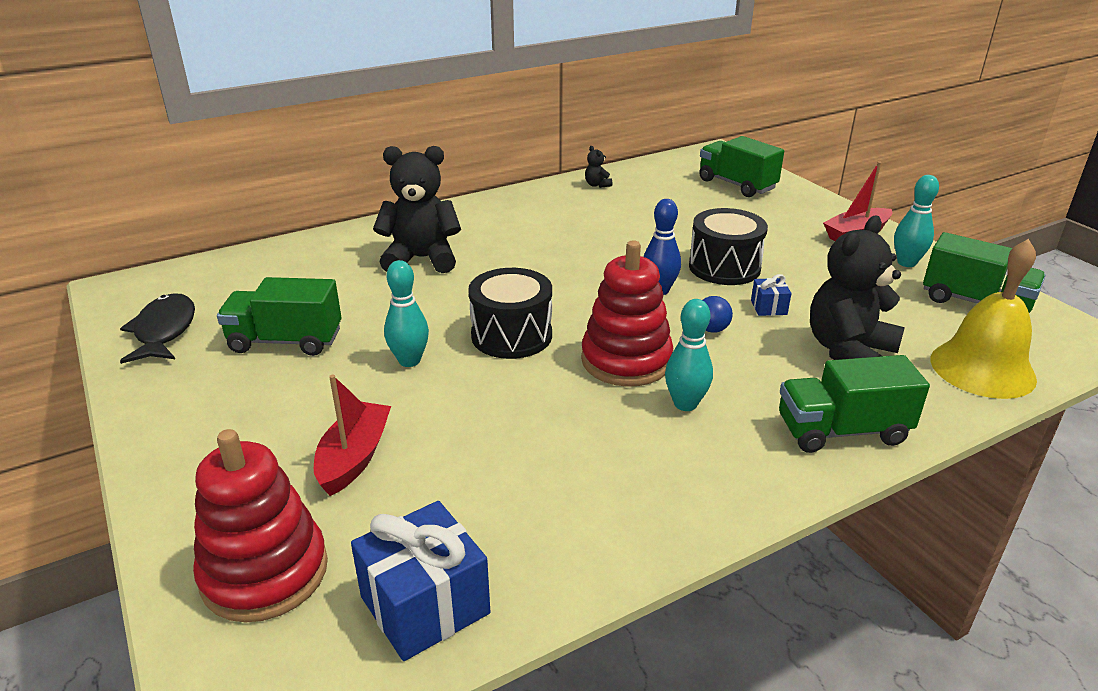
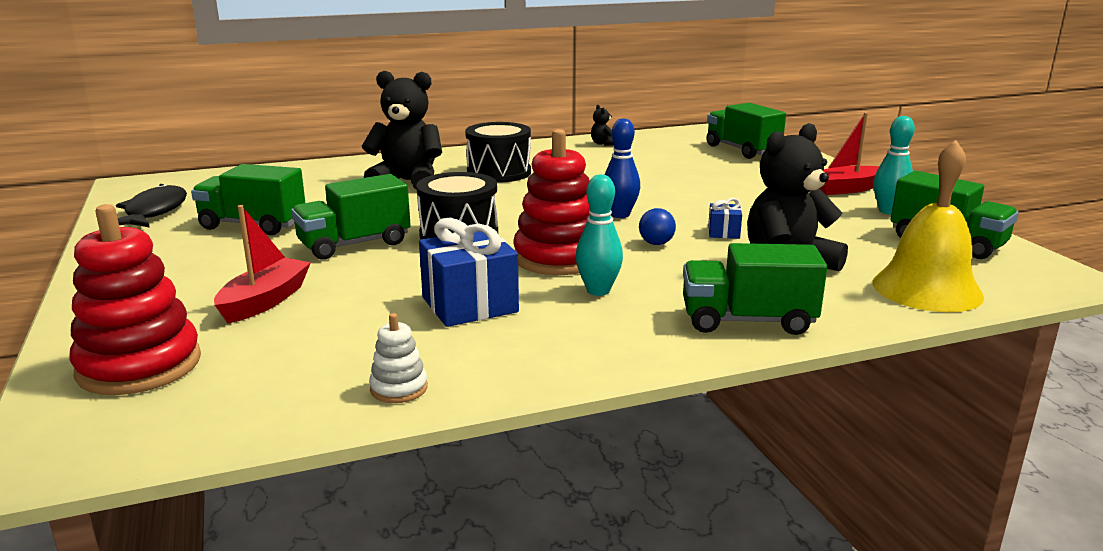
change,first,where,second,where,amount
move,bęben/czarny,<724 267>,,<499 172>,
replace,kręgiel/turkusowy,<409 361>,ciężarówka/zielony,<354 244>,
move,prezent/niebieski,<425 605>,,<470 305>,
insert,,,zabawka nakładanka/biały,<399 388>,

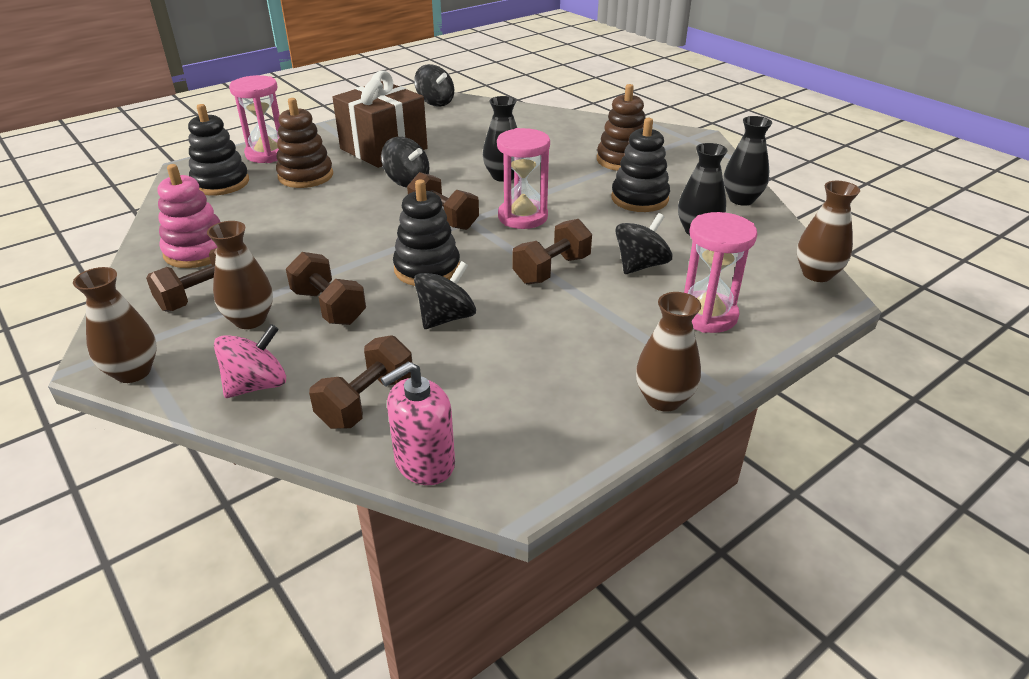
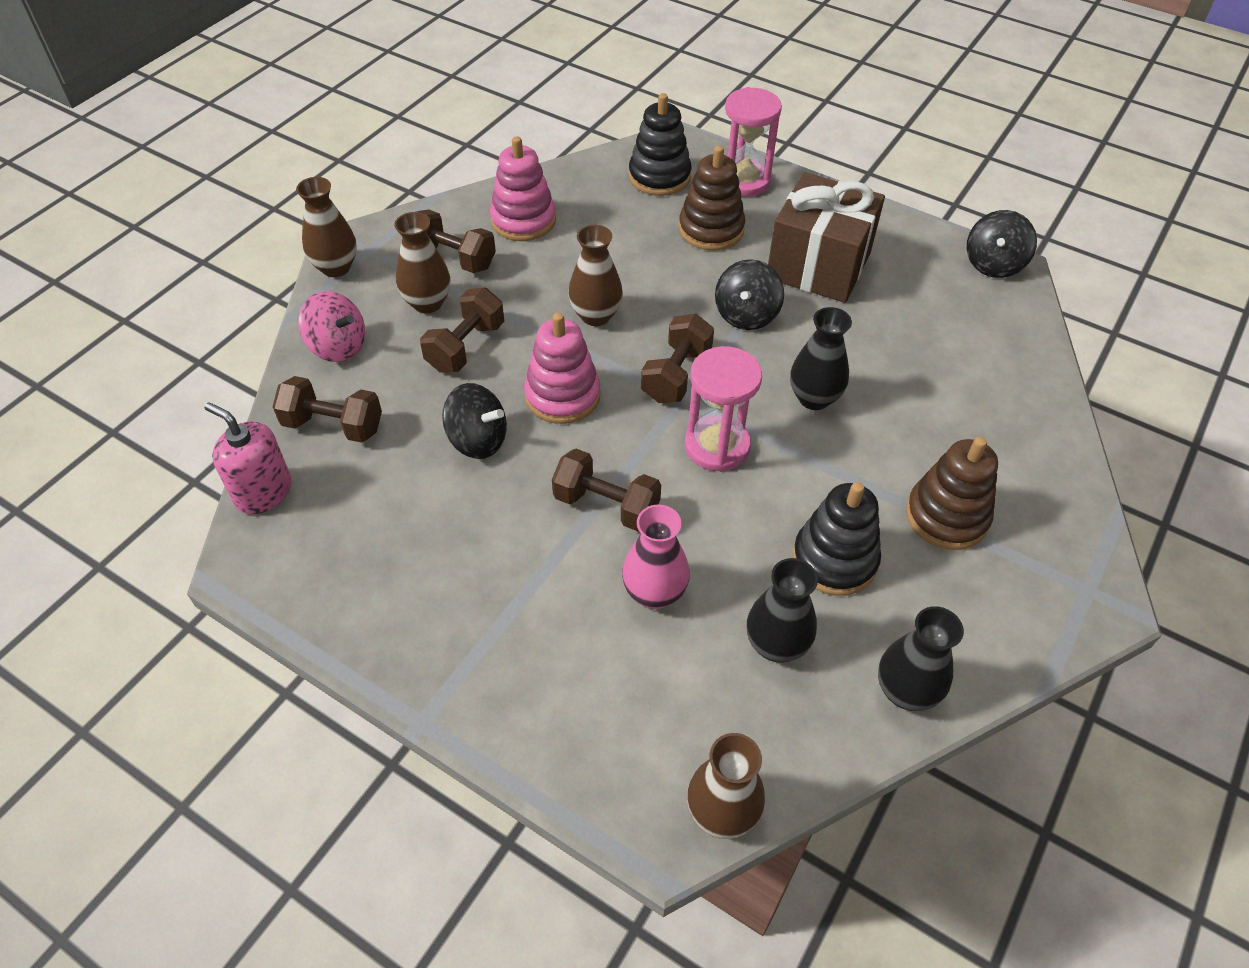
change,first,where,second,where,amount
recolor,zabawka nakładanka/czarny,<427 269>,zabawka nakładanka/różowy,<562 396>,
delete,klepsydra/różowy,<706 315>,,,
replace,bączek/czarny,<640 265>,wazon/różowy,<654 593>,
move,wazon/brązowy,<663 399>,,<595 315>,

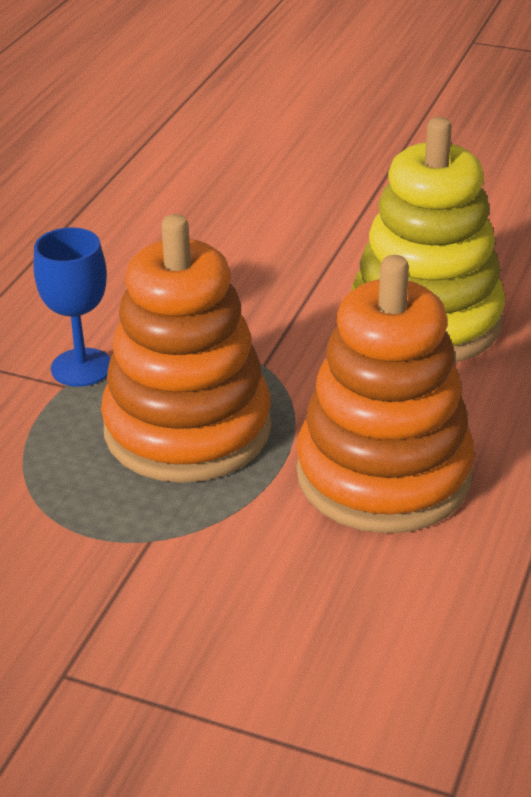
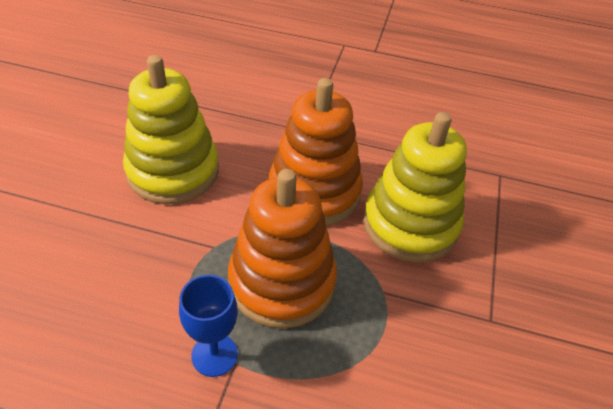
change,first,where,second,where,amount
insert,,,zabawka nakładanka/żółty,<410 224>,

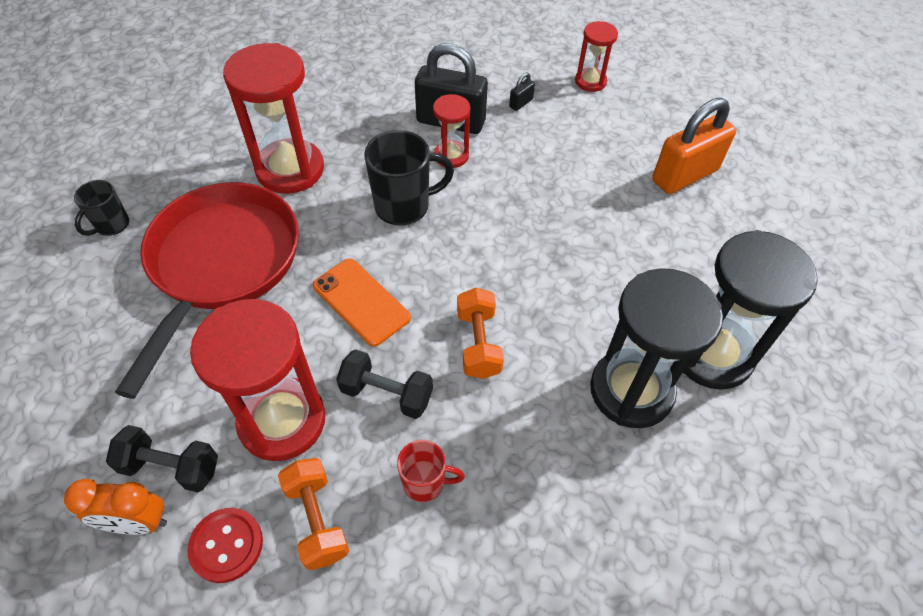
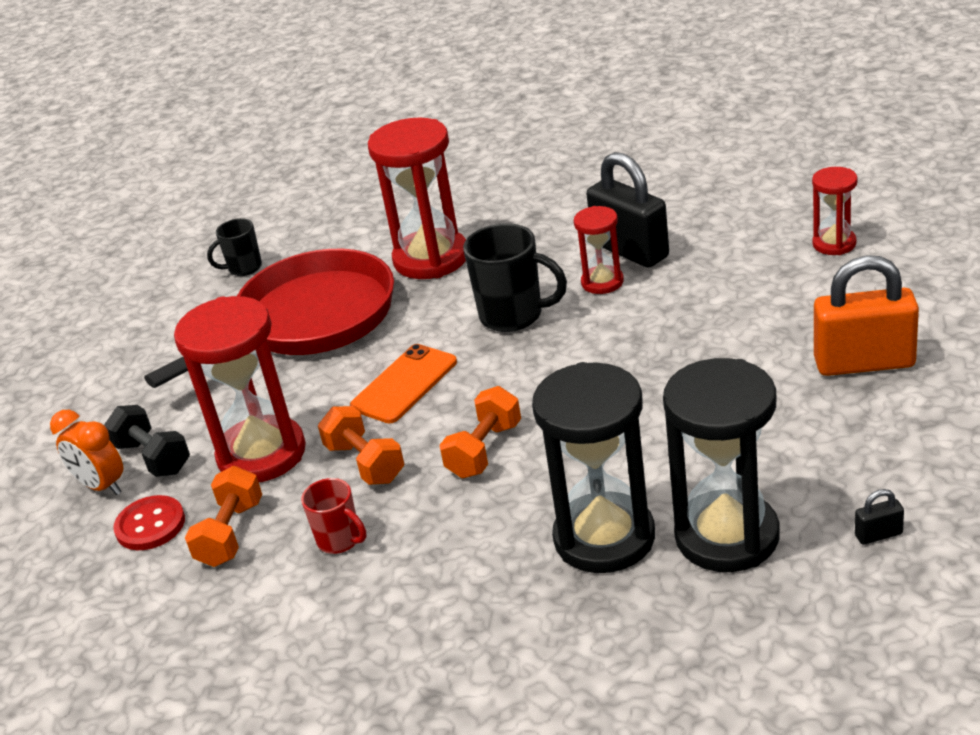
change,first,where,second,where,amount
move,kłódka/czarny,<521 103>,,<878 535>,
rotate,telefon/pomarańczowy,<361 301>,,<404 384>,45 degrees clockwise
recolor,hantel/czarny,<386 393>,hantel/pomarańczowy,<365 463>,

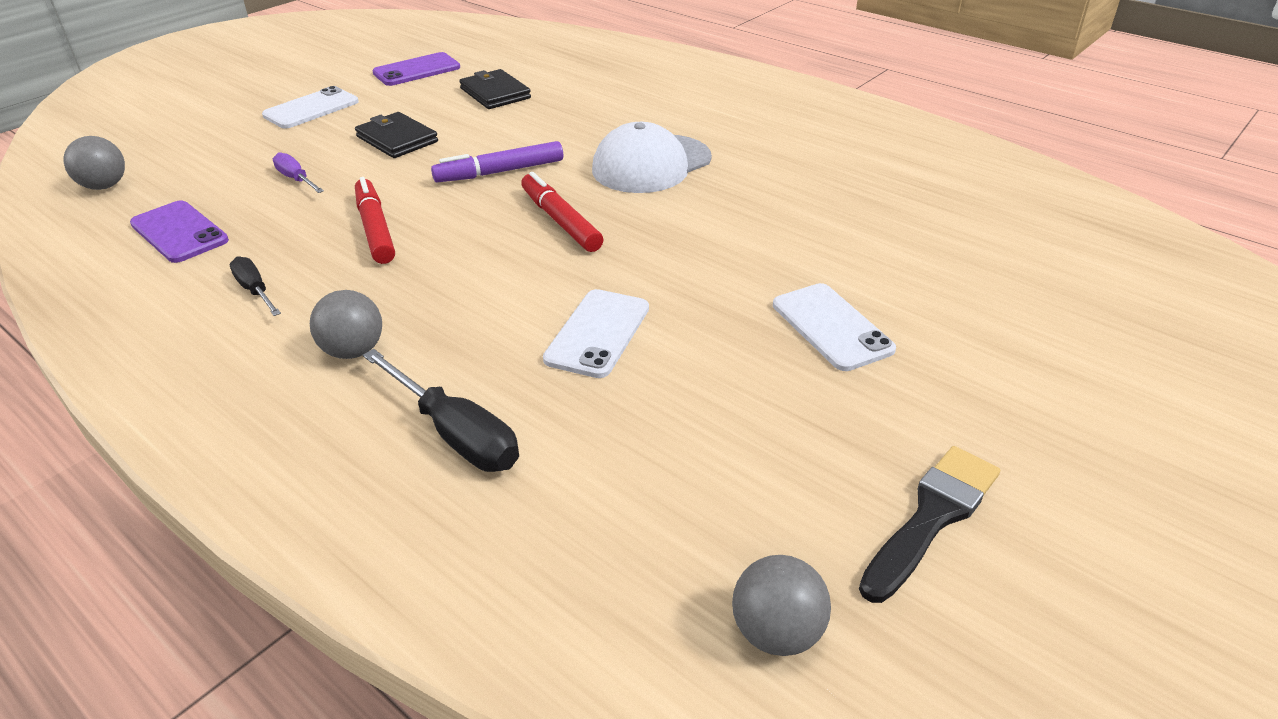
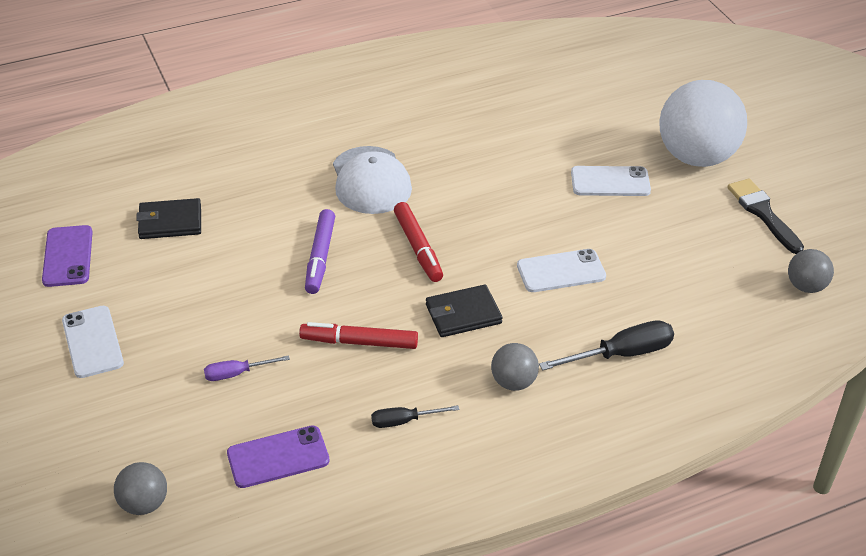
change,first,where,second,where,amount
move,portfel/czarny,<397 139>,,<463 314>,
rotate,flamaster/czerwony,<560 221>,,<418 247>,105 degrees counterclockwise
rotate,telefon/biały,<598 333>,,<561 271>,60 degrees counterclockwise
insert,,,piłka/biały,<696 157>,

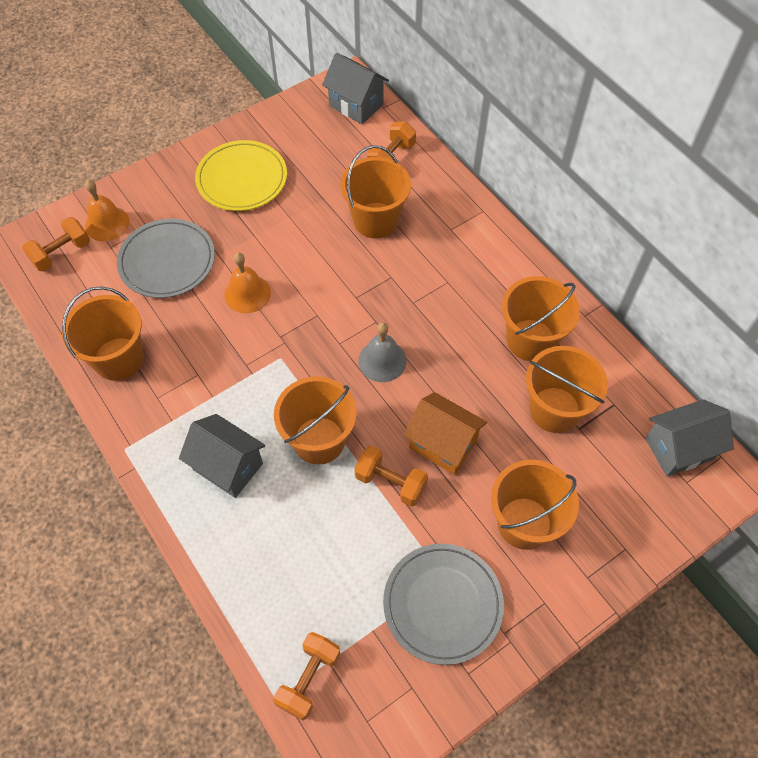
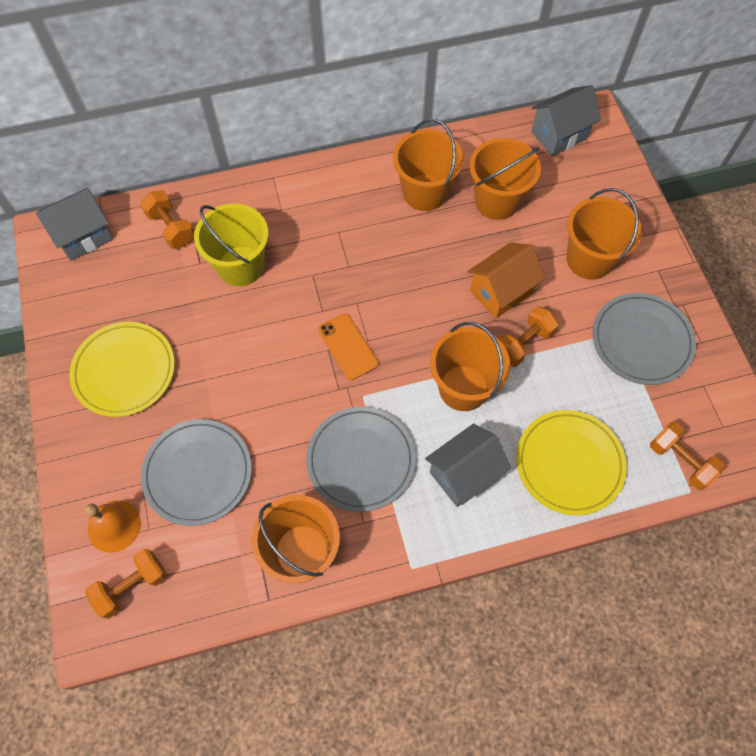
change,first,where,second,where,amount
recolor,wiadro/pomarańczowy,<375 220>,wiadro/żółty,<241 266>,
rotate,hantel/pomarańczowy,<61 253>,,<132 586>,75 degrees clockwise
delete,dzwonek/pomarańczowy,<247 294>,,,
delete,dzwonek/szary,<382 361>,,,
rotate,domek/szary,<679 449>,,<559 135>,60 degrees clockwise
insert,,,telefon/pomarańczowy,<348 346>,
insert,,,talerz/szary,<361 460>,
insert,,,talerz/żółty,<569 463>,

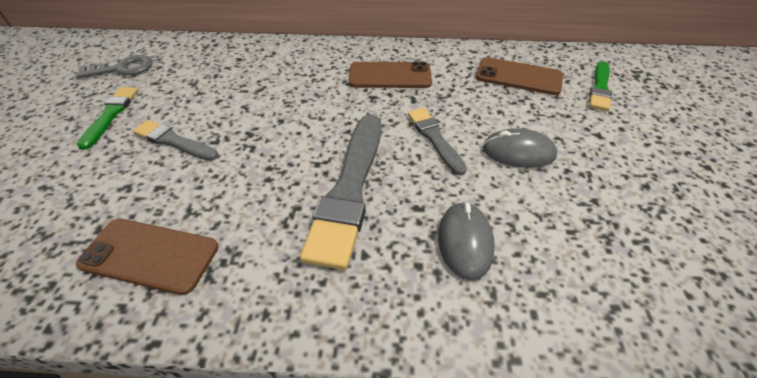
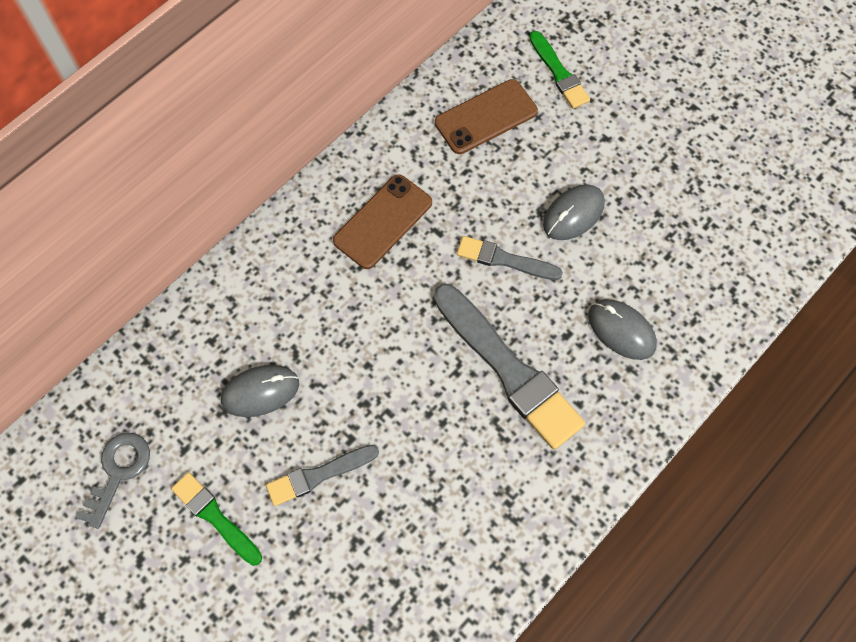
change,first,where,second,where,amount
delete,telefon/brązowy,<150 255>,,,
insert,,,myszka/szary,<260 391>,

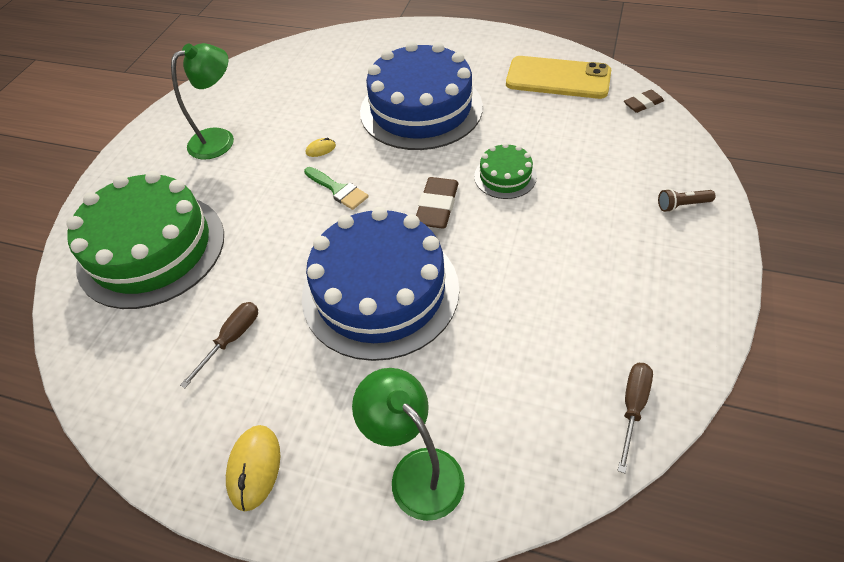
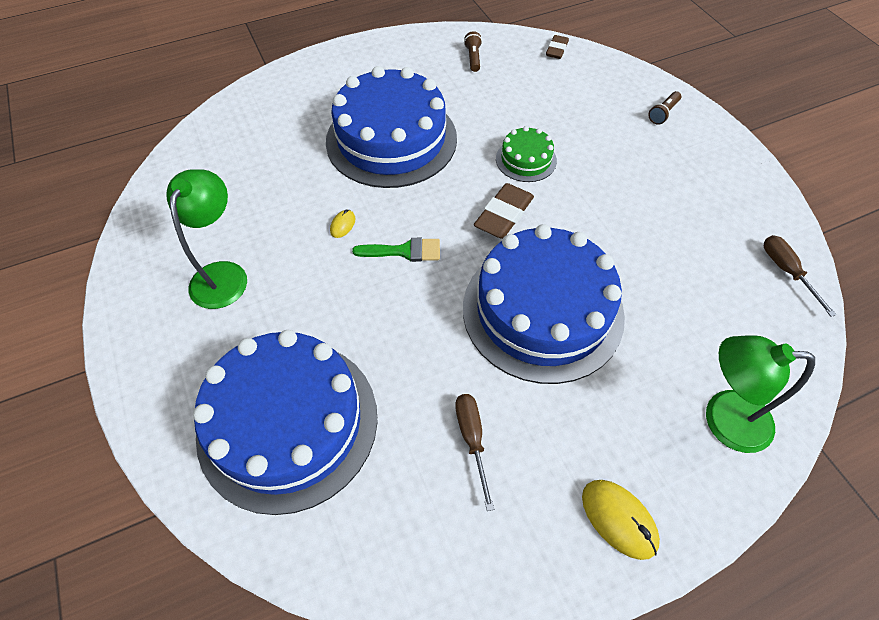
change,first,where,second,where,amount
replace,telefon/żółty,<558 78>,latarka/brązowy,<473 58>,
recolor,tort/zielony,<151 249>,tort/niebieski,<288 423>,
rotate,gumka do mazania/brązowy,<437 207>,,<504 215>,60 degrees clockwise

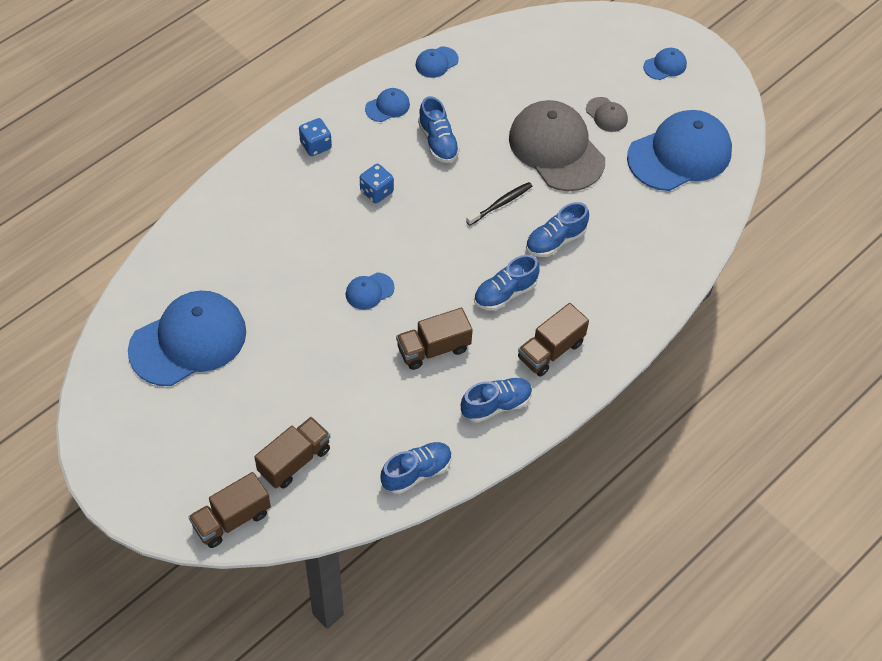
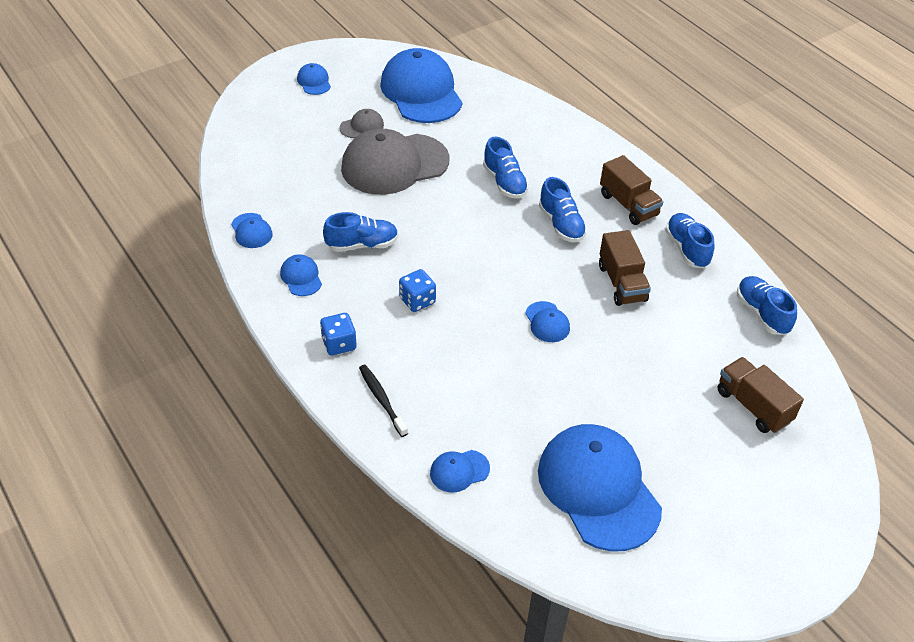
change,first,where,second,where,amount
move,szczoteczka do zębów/czarny,<501 204>,,<382 399>,
delete,ciężarówka/brązowy,<231 519>,,,
insert,,,czapka/niebieski,<459 471>,

